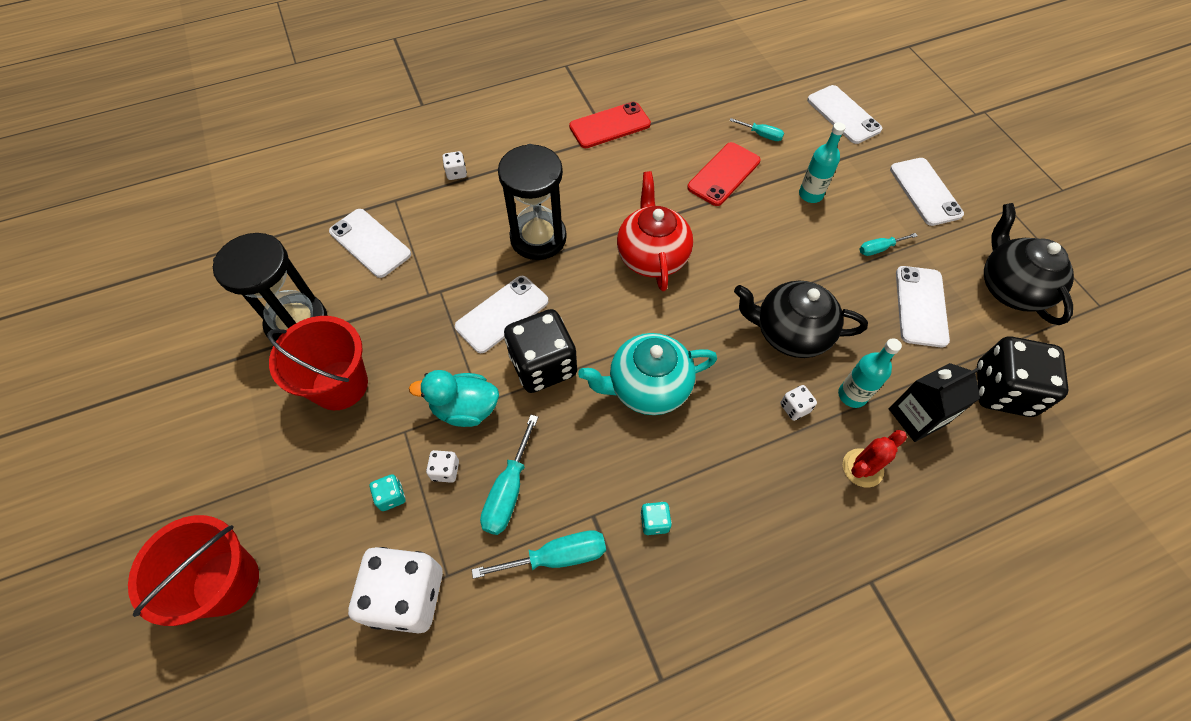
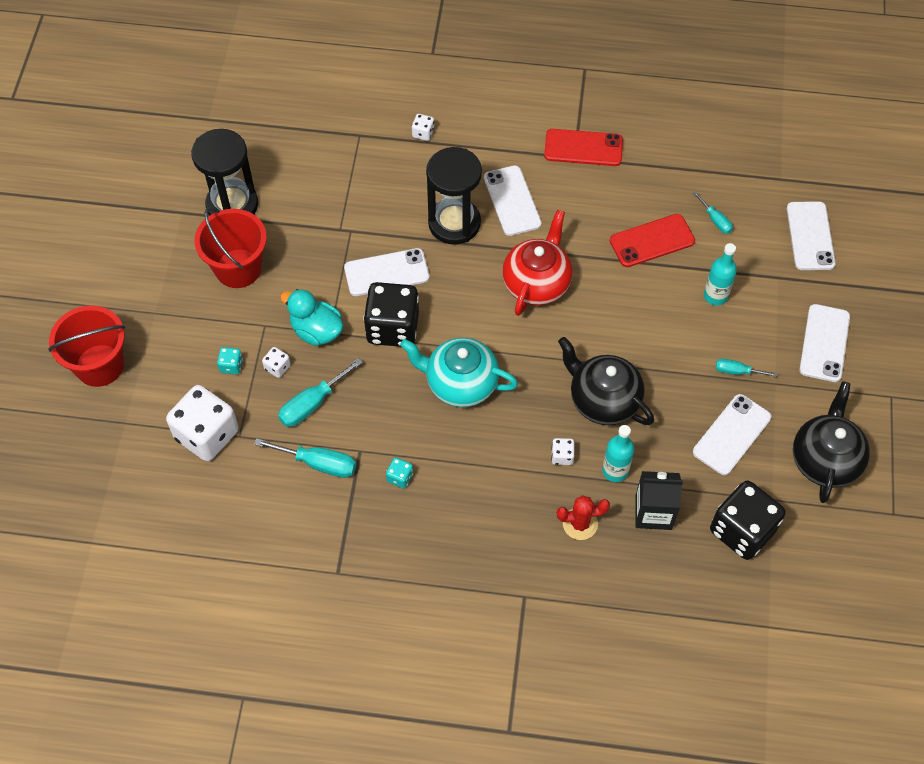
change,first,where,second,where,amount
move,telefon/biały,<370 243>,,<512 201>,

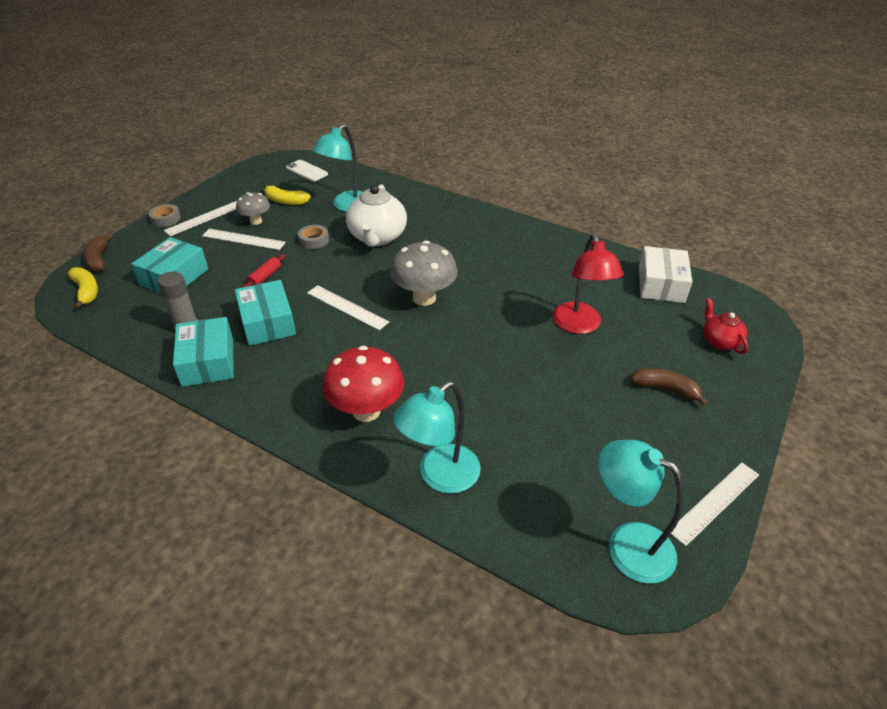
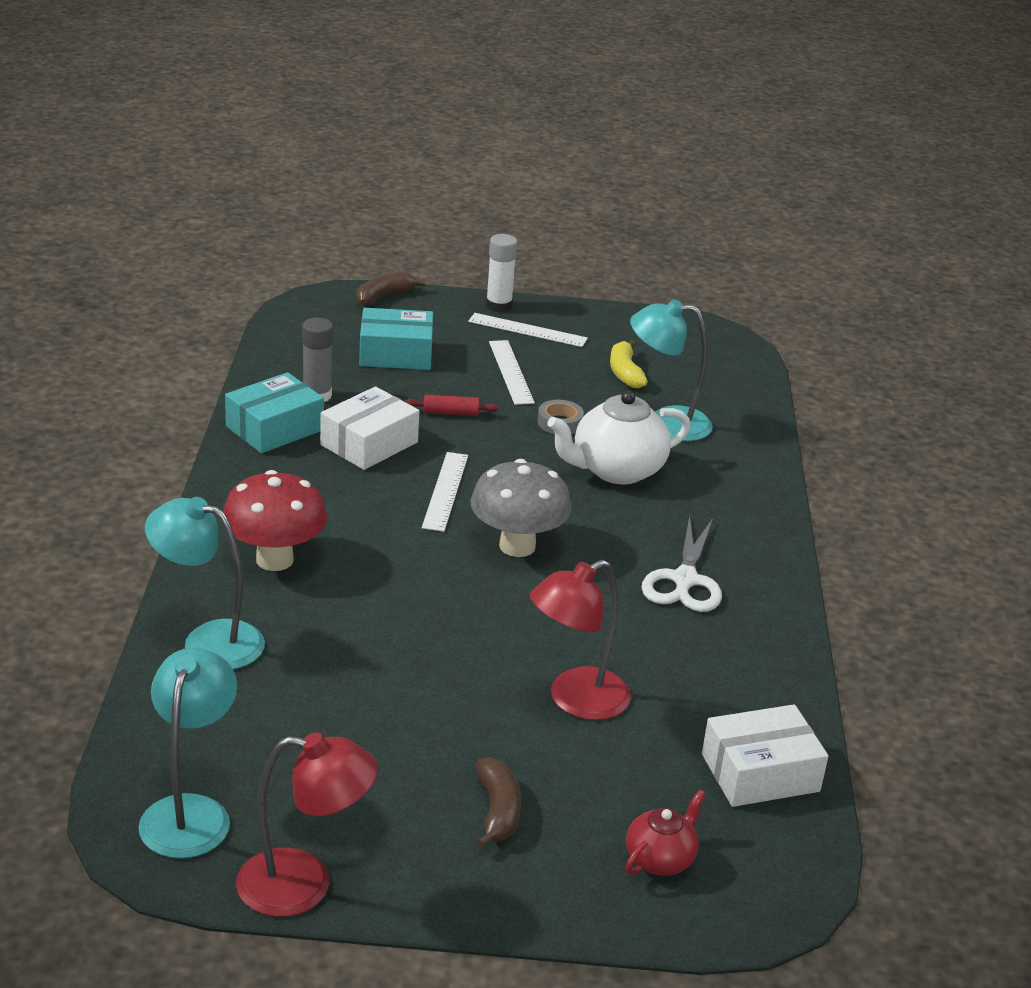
change,first,where,second,where,amount
delete,telefon/biały,<307 171>,,,
delete,grzyb/szary,<256 221>,,,
replace,taśma klejąca/szary,<166 219>,klej w sztyfcie/biały,<499 305>,
delete,banan/żółty,<86 291>,,,
recolor,pudełko/turkusowy,<267 322>,pudełko/biały,<369 444>,
replace,linijka/biały,<714 502>,lampka/czerwony,<304 885>,
insert,,,nożyczki/biały,<684 580>,

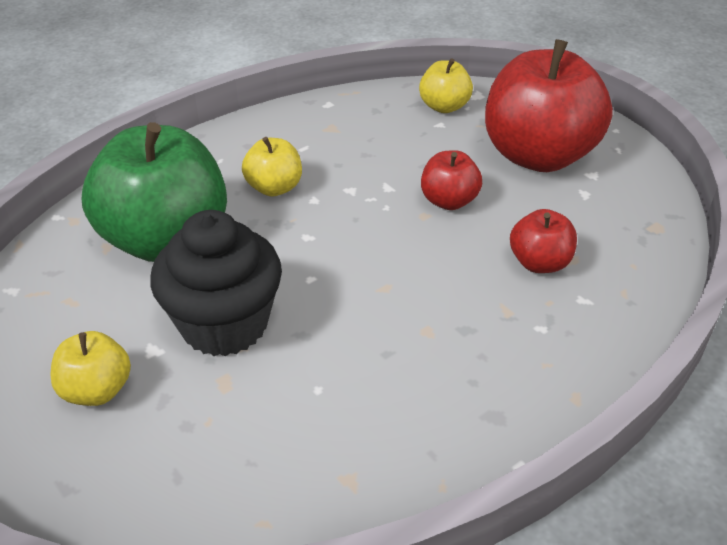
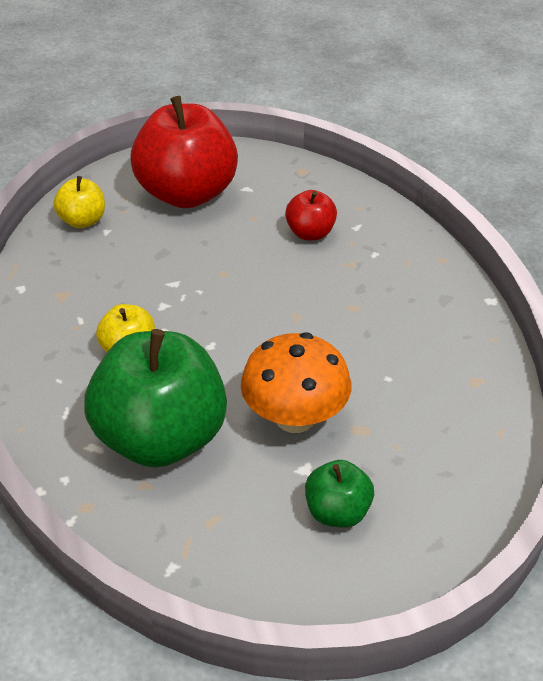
change,first,where,second,where,amount
delete,jabłko/czerwony,<449 201>,,,
replace,muffinka/czarny,<224 324>,grzyb/pomarańczowy,<295 417>,
recolor,jabłko/żółty,<97 390>,jabłko/zielony,<337 512>,

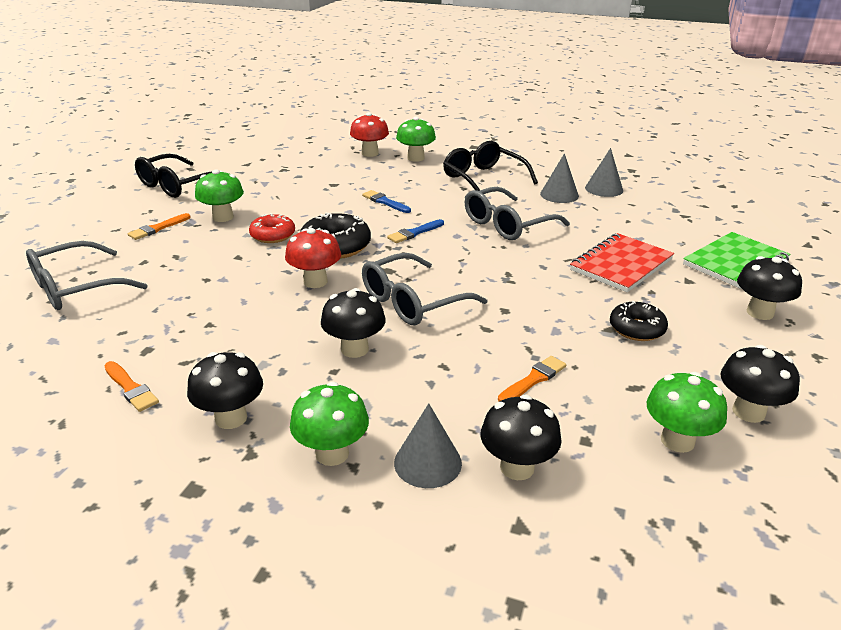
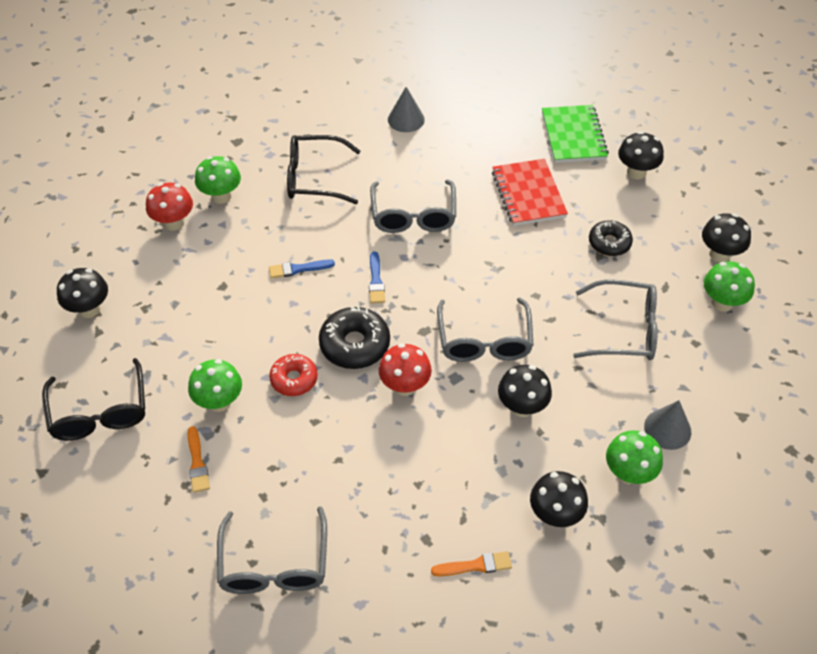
change,first,where,second,where,amount
delete,stożek/szary,<559 195>,,,
replace,pędzel/pomarańczowy,<533 379>,okulary/szary,<624 330>,
move,grzyb/czarny,<517 467>,,<89 309>,

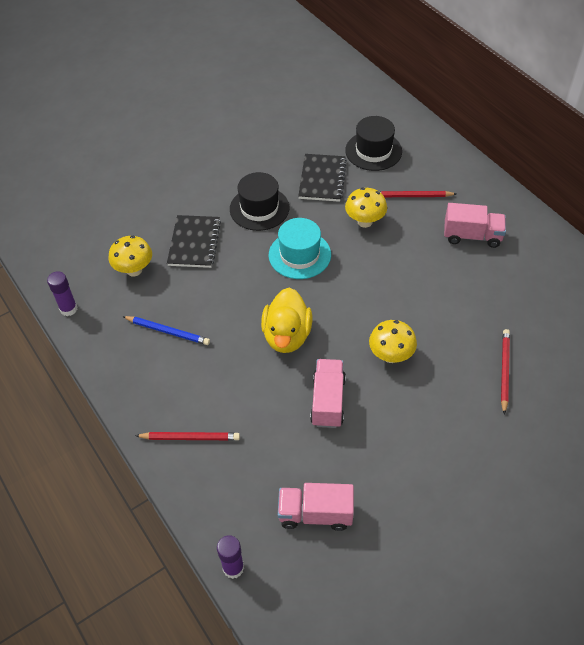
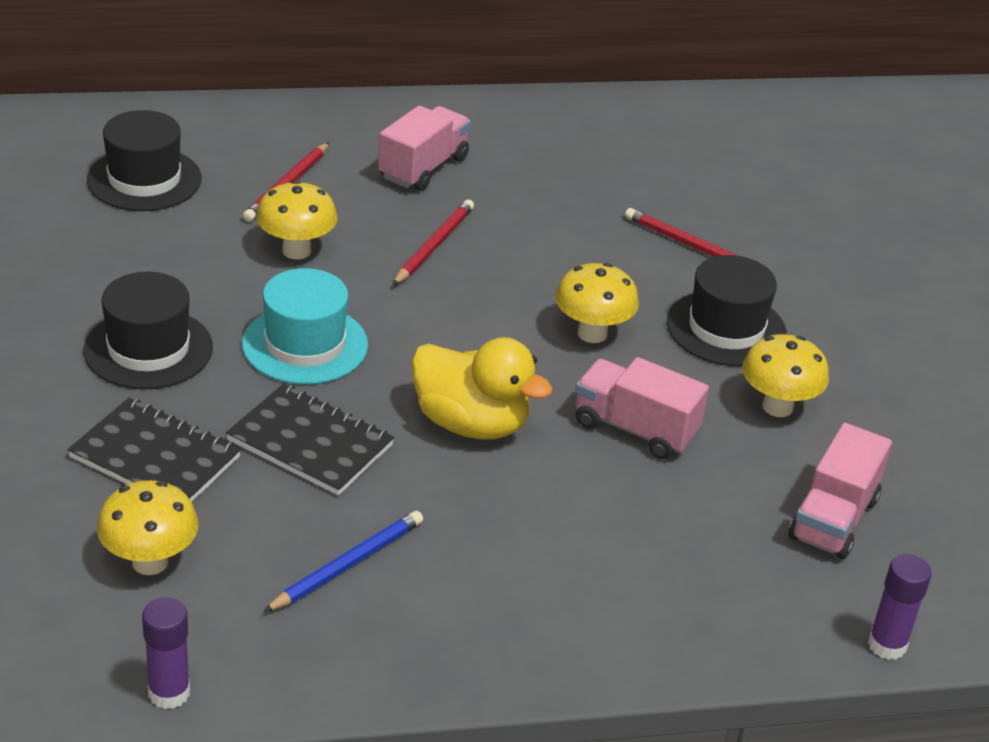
change,first,where,second,where,amount
move,zeszyt/czarny,<322 179>,,<310 443>,
move,ołówek/czerwony,<190 438>,,<434 246>,
insert,,,kapelusz/czarny,<726 328>,
insert,,,grzyb/żółty,<777 407>,

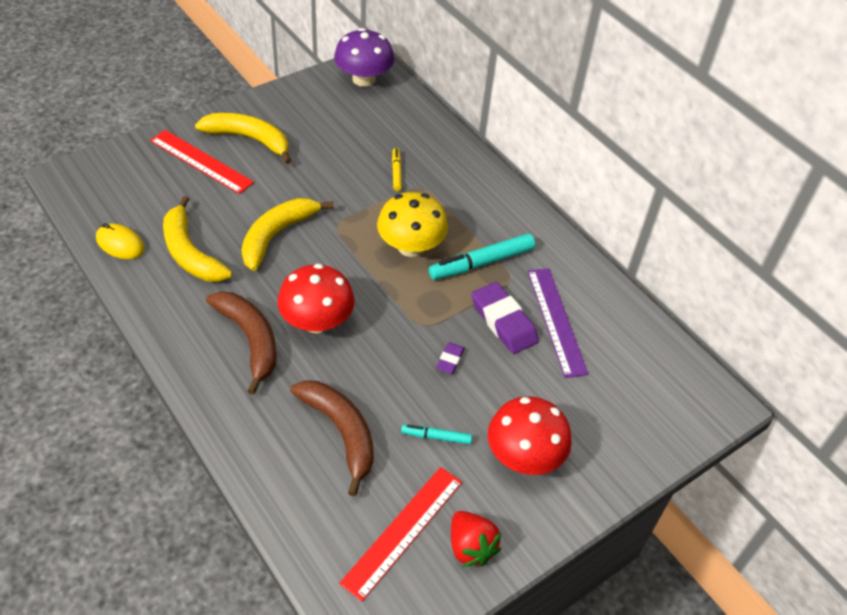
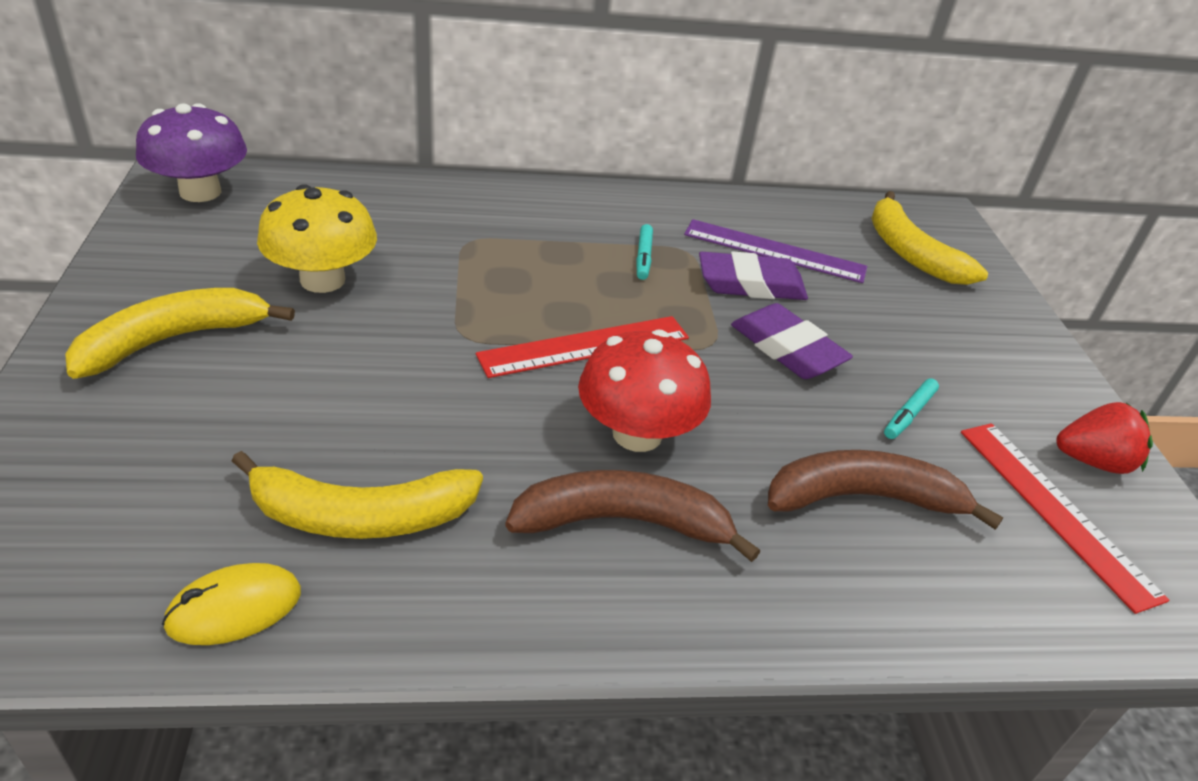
change,first,where,second,where,amount
move,linijka/czerwony,<201 161>,,<585 346>,
delete,flamaster/żółty,<396 172>,,,
move,grzyb/żółty,<411 246>,,<322 280>,
move,banan/żółty,<277 235>,,<910 252>,
resize,flamaster/turkusowy,<481 263>,,<643 257>,x0.53
resize,gumka do mazania/fioletowy,<450 360>,,<787 349>,x1.99
delete,grzyb/czerwony,<524 456>,,,

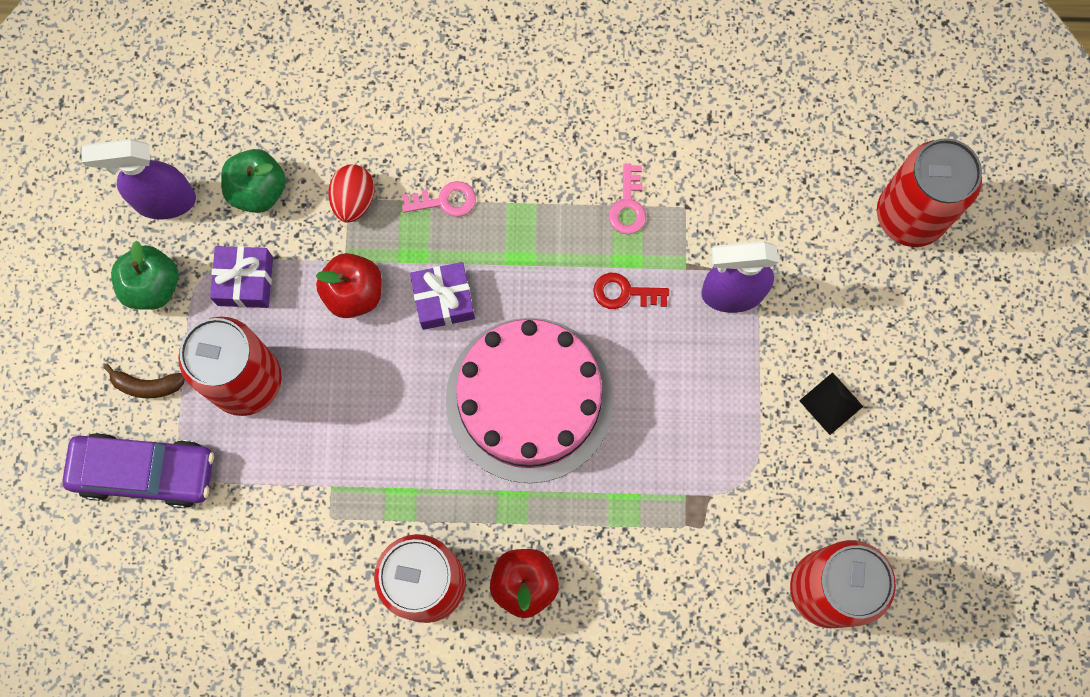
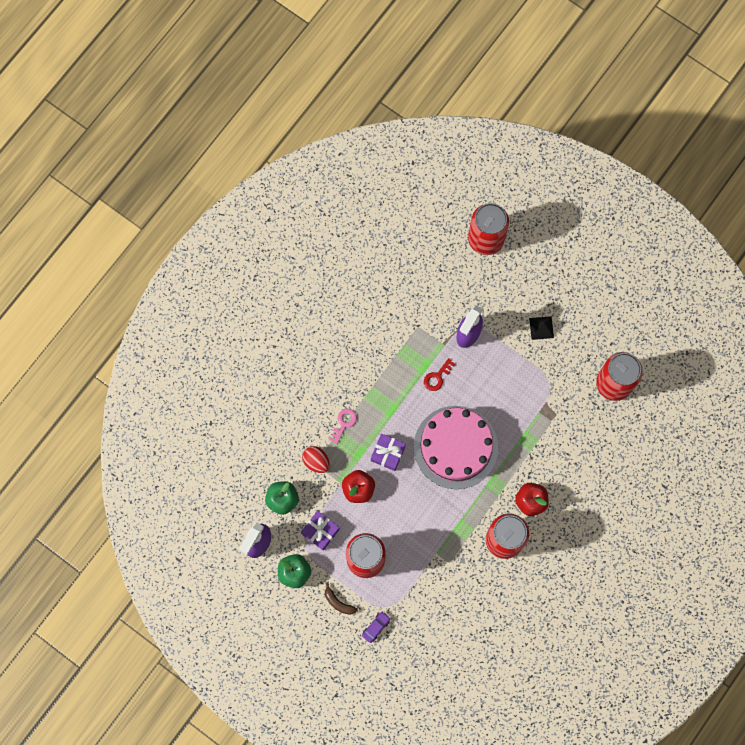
change,first,where,second,where,amount
delete,klucz/różowy,<628 205>,,,
rotate,banan/brązowy,<147 385>,,<338 602>,90 degrees clockwise
resize,samochód/fioletowy,<145 472>,,<376 627>,x0.44

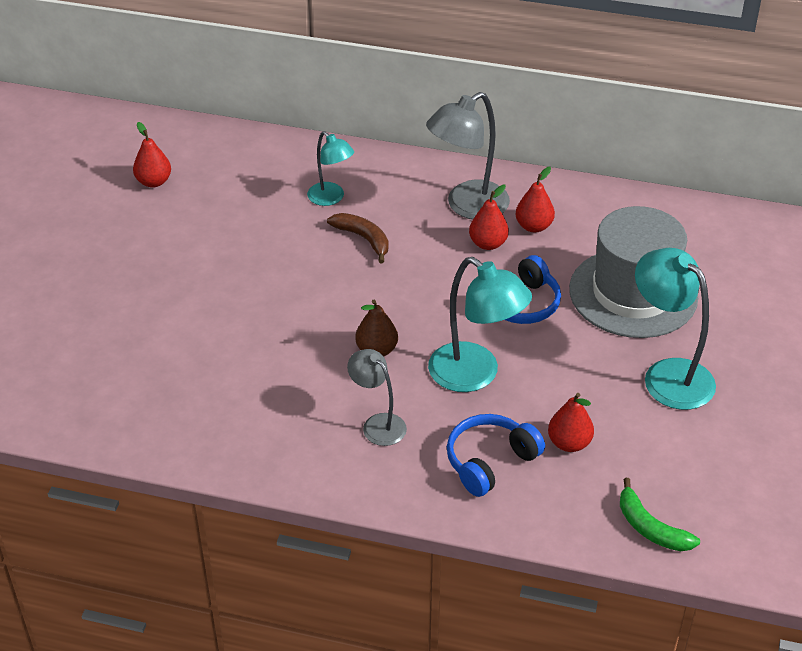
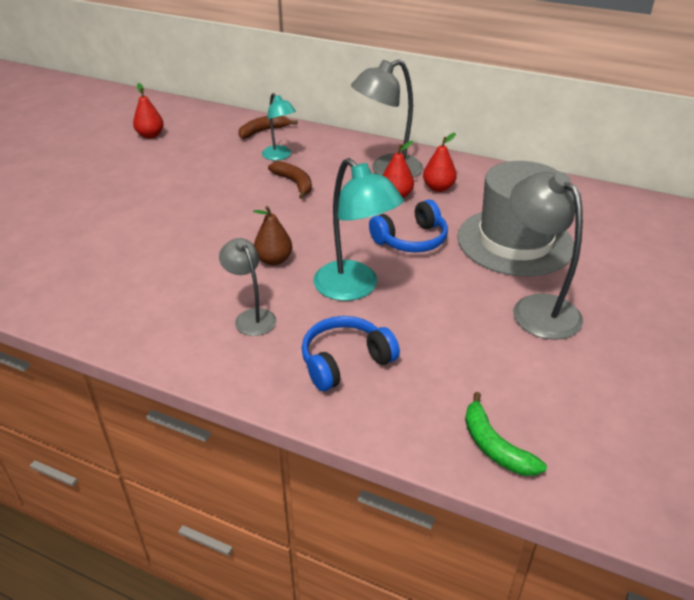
change,first,where,second,where,amount
recolor,lampka/turkusowy,<668 375>,lampka/szary,<537 308>,
delete,gruszka/czerwony,<569 443>,,,
insert,,,banan/brązowy,<263 131>,

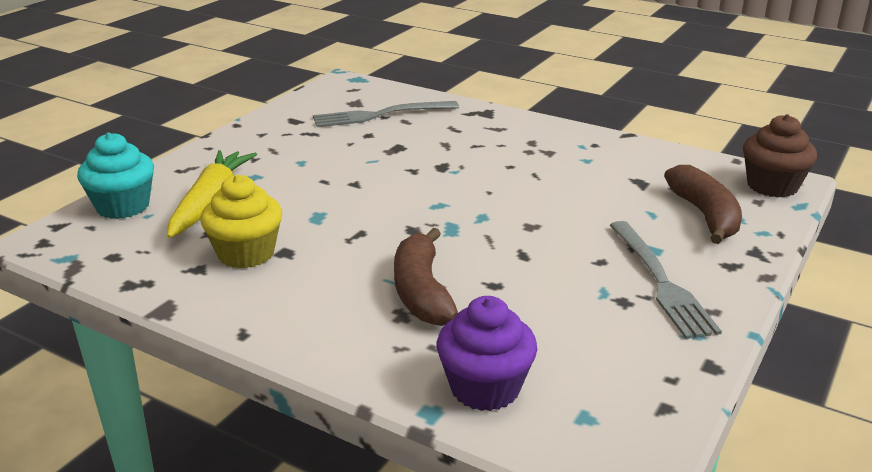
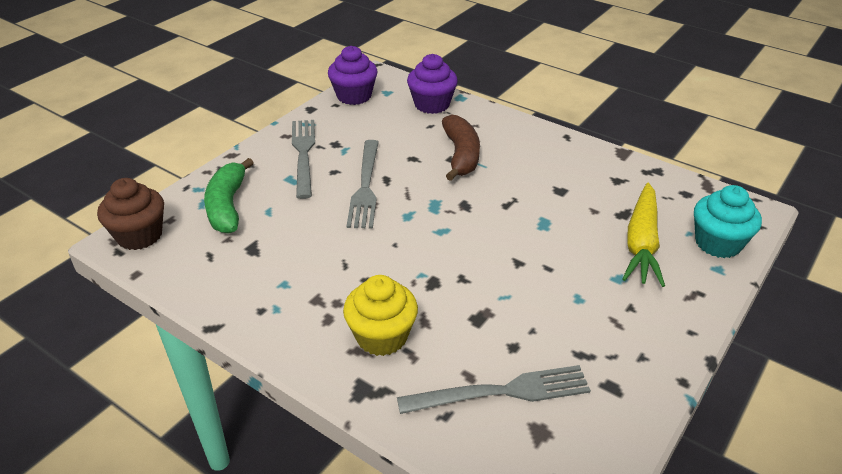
change,first,where,second,where,amount
recolor,banan/brązowy,<705 215>,banan/zielony,<227 206>,
move,muffinka/żółty,<246 253>,,<382 336>,
insert,,,muffinka/fioletowy,<354 96>,
insert,,,widelec/szary,<365 187>,

